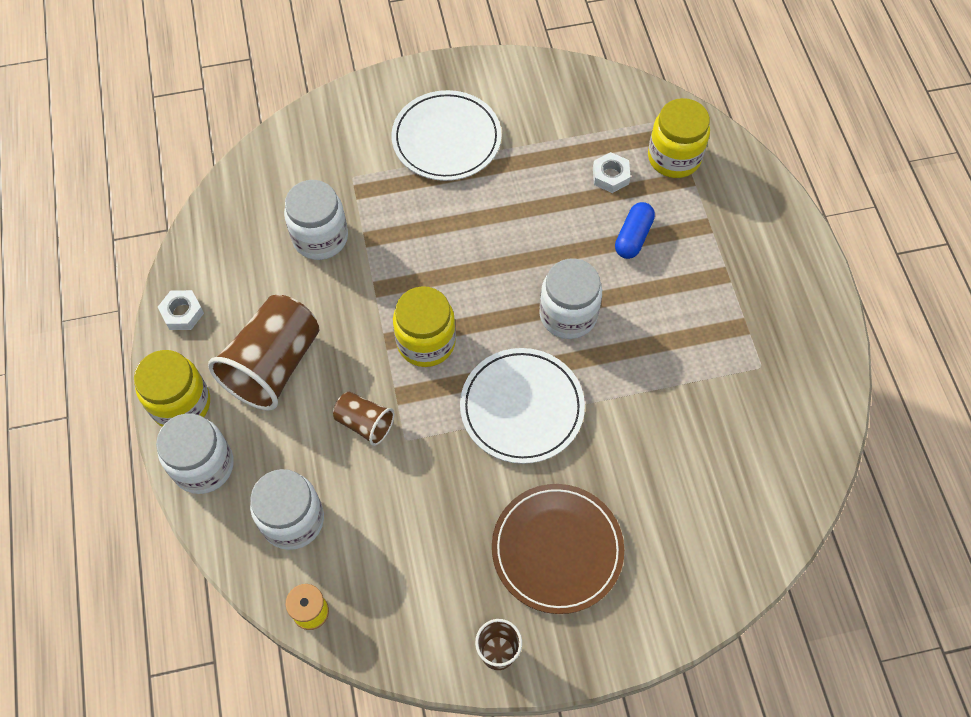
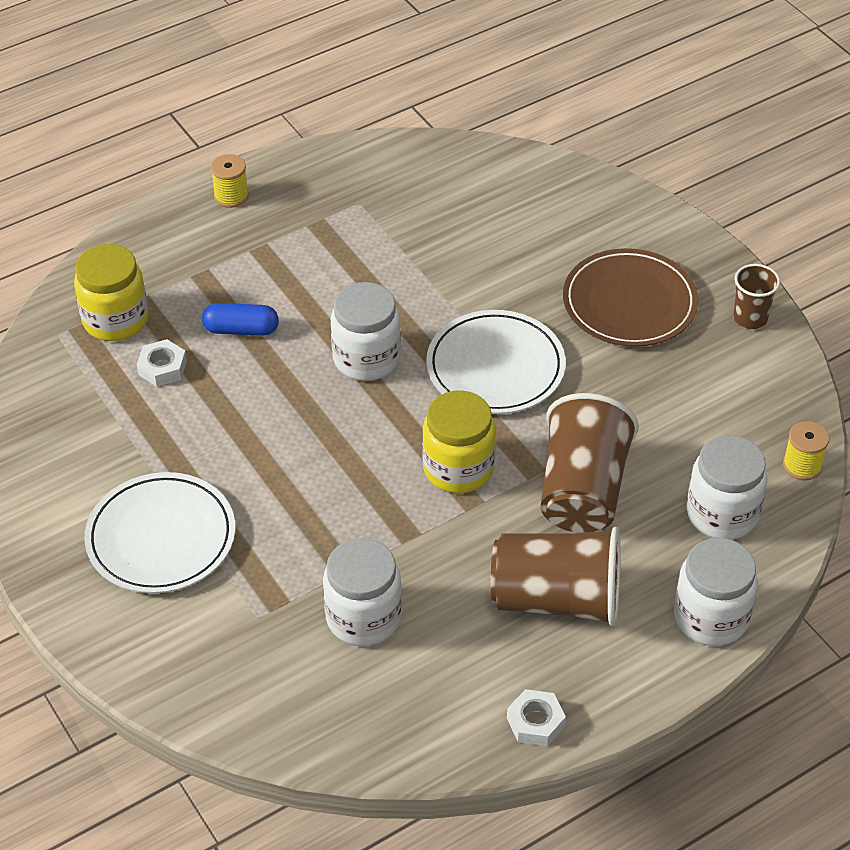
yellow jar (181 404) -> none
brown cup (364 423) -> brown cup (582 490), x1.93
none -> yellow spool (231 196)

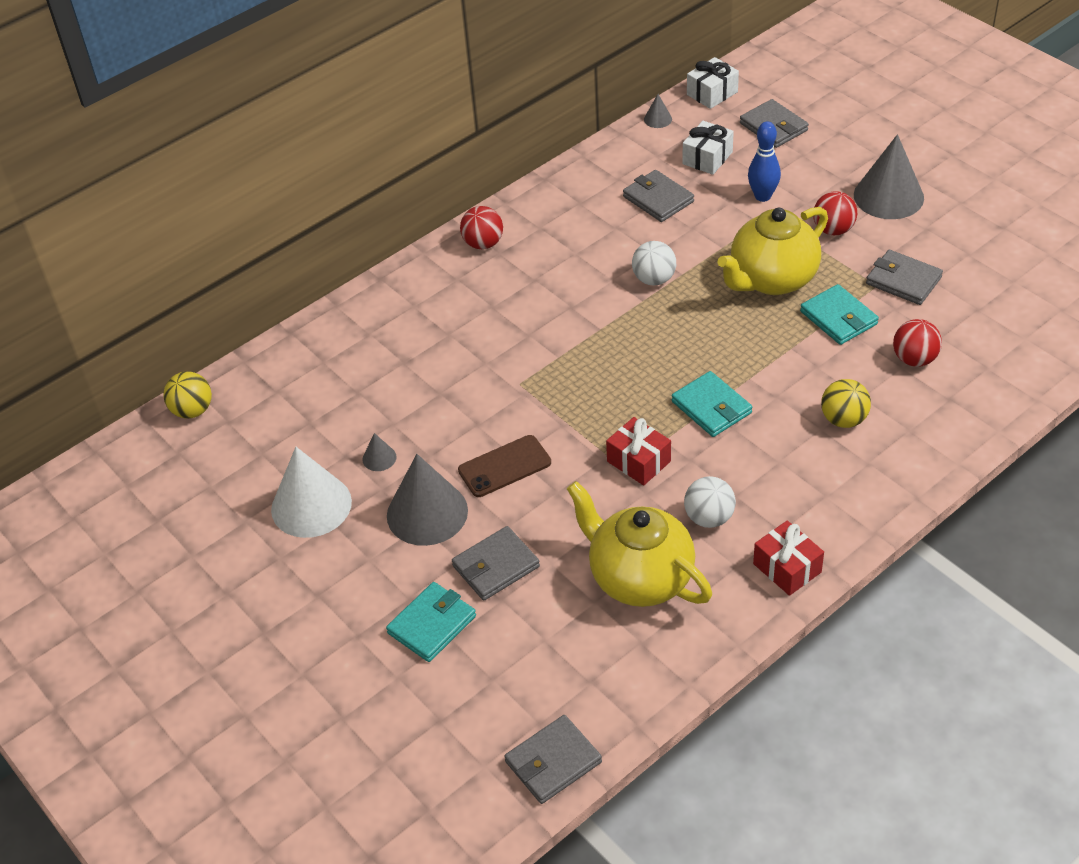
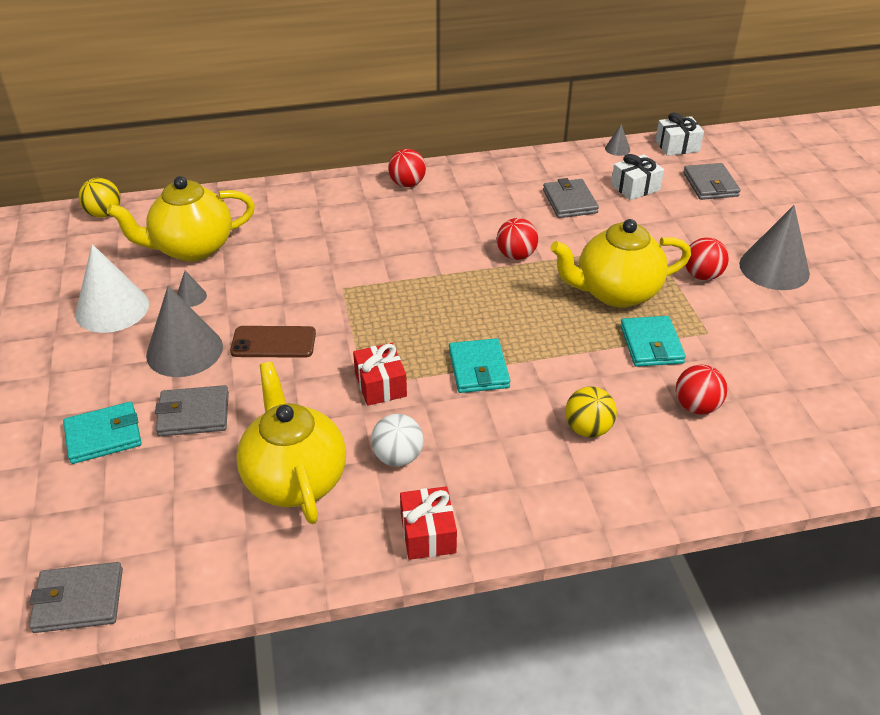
white ball (654 279) -> red ball (516 255)
blue bowling pin (762 196) -> none
grey wallet (903 280) -> none
none -> yellow teapot (192 248)

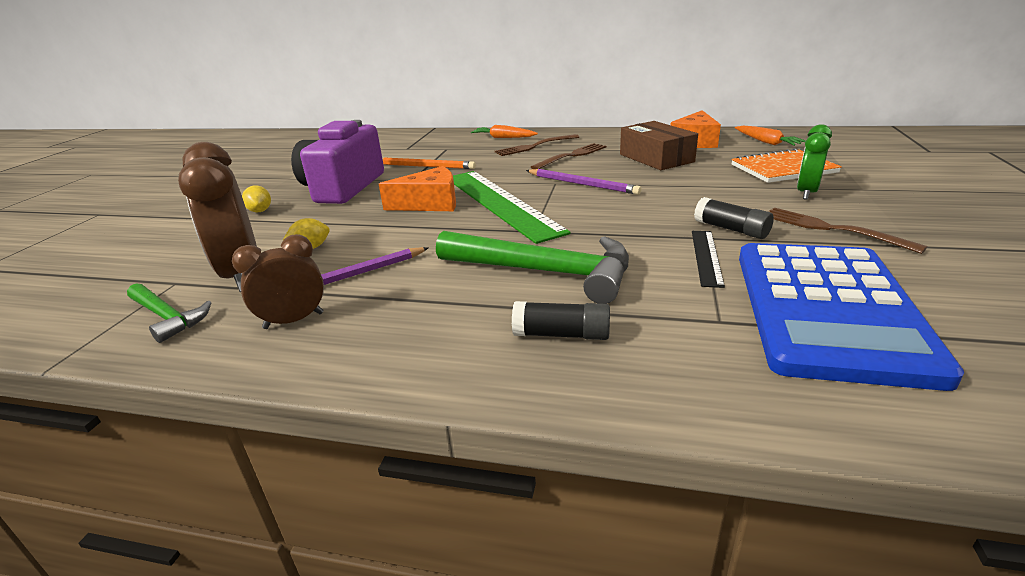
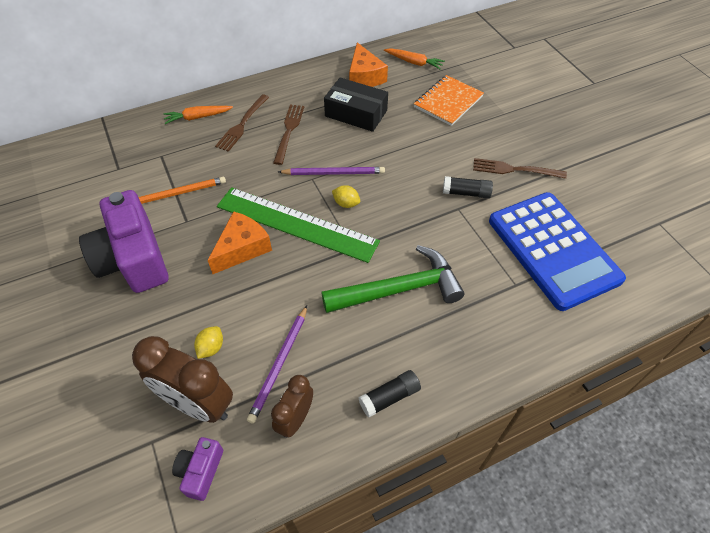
green hammer (167 317) -> purple camera (201 471)
yellow lemon (260 211) -> yellow lemon (346 203), move
black glue stick (561 334) -> black glue stick (389 397), move
brown box (656 158) -> black box (356 113)
black ruler (706 257) -> none
green clock (806 193) -> none

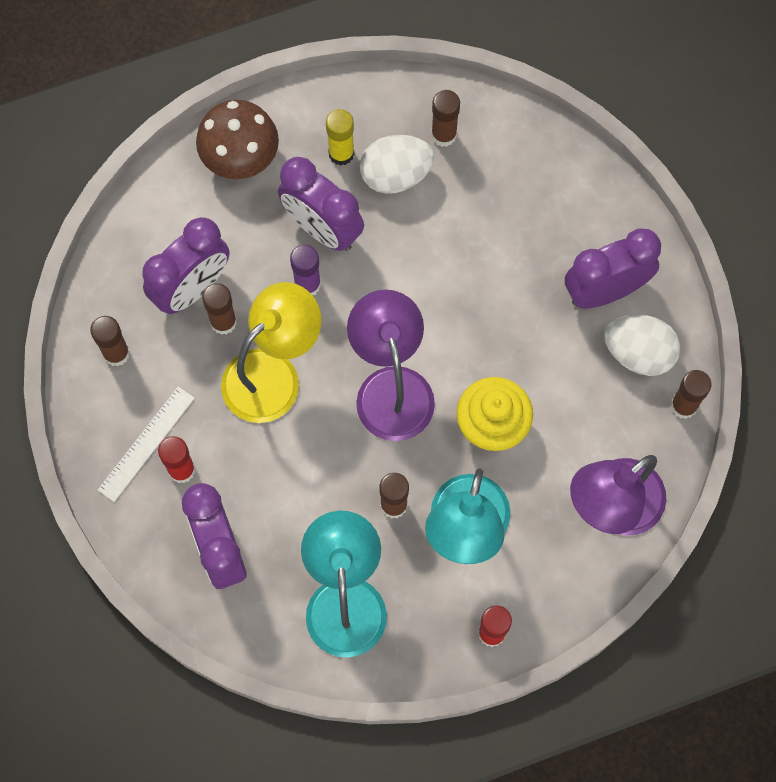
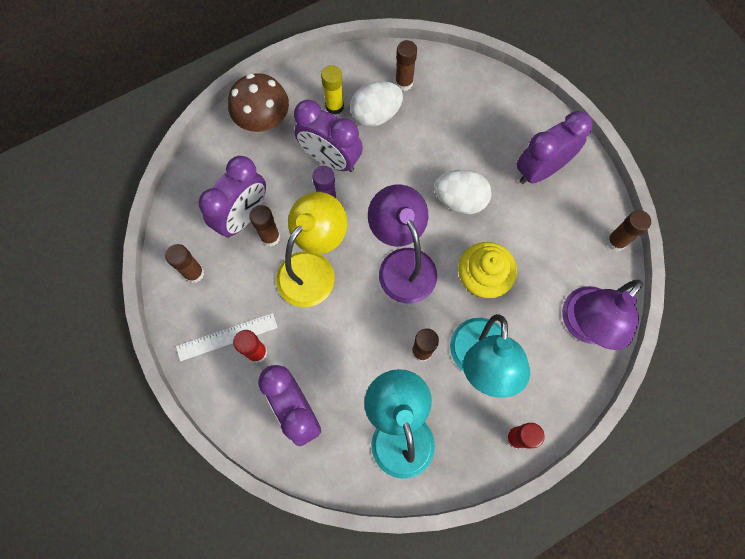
white ruler (146 444) -> white ruler (227 337), 45 degrees clockwise
white egg (638 353) -> white egg (460 200), move

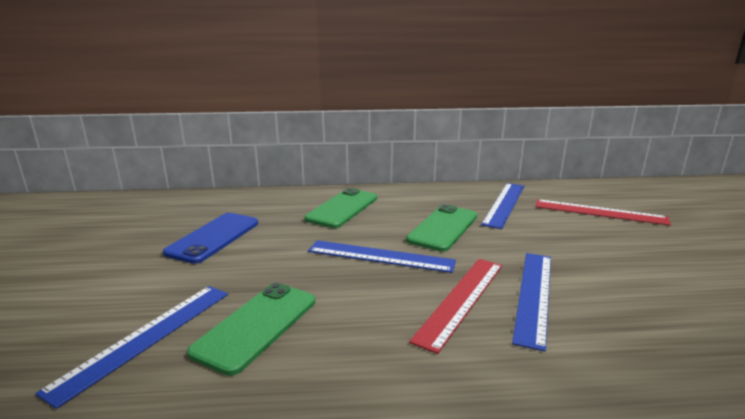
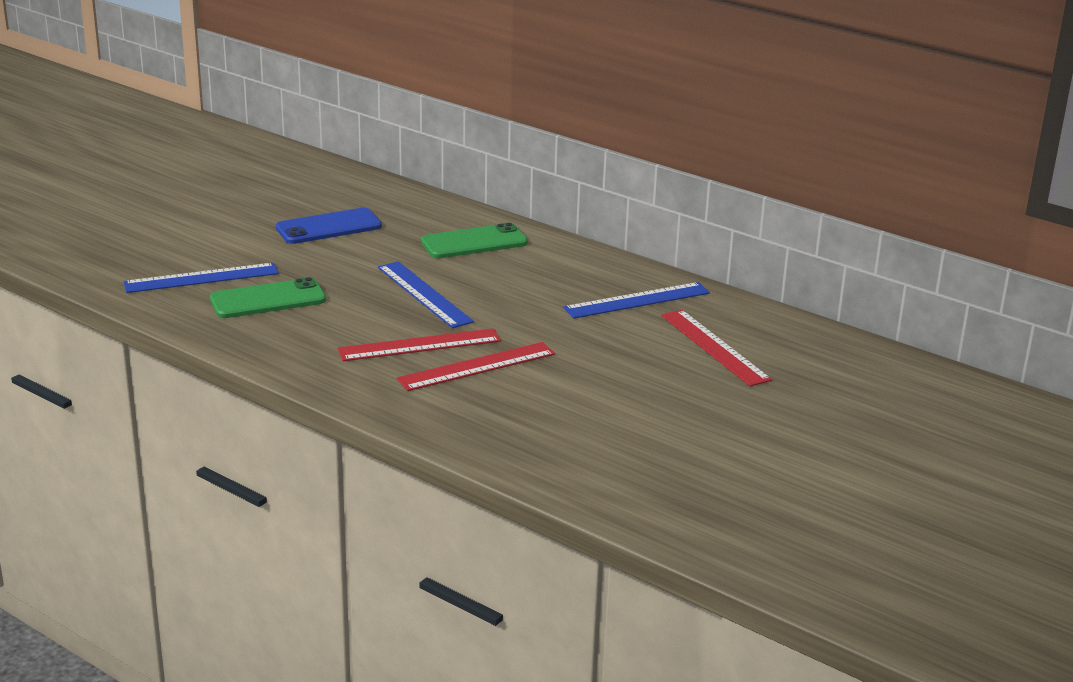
green phone (443 228) -> none
blue ruler (533 295) -> red ruler (476 366)

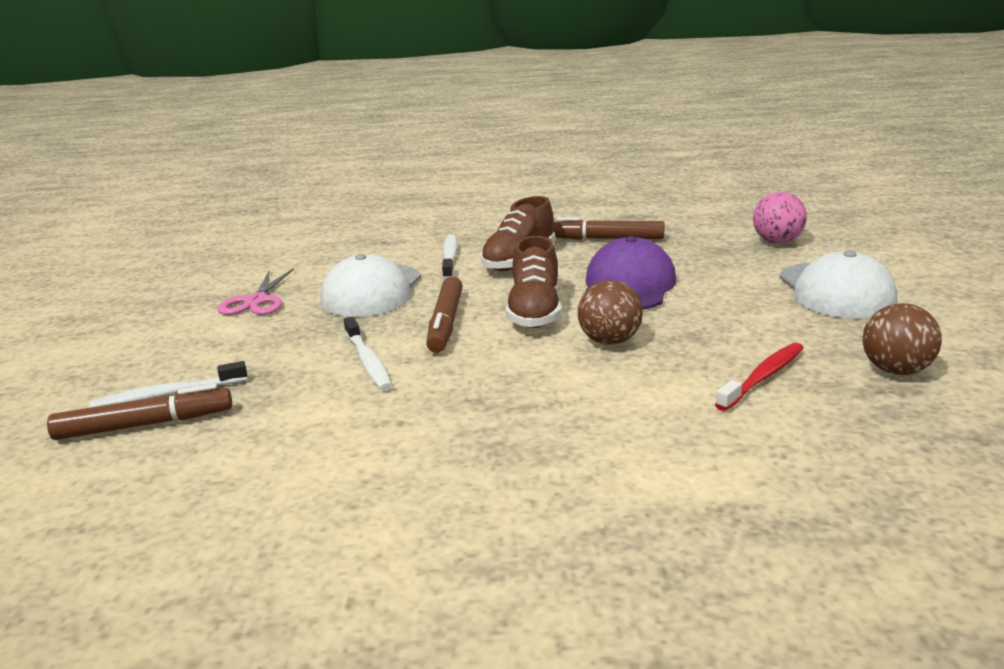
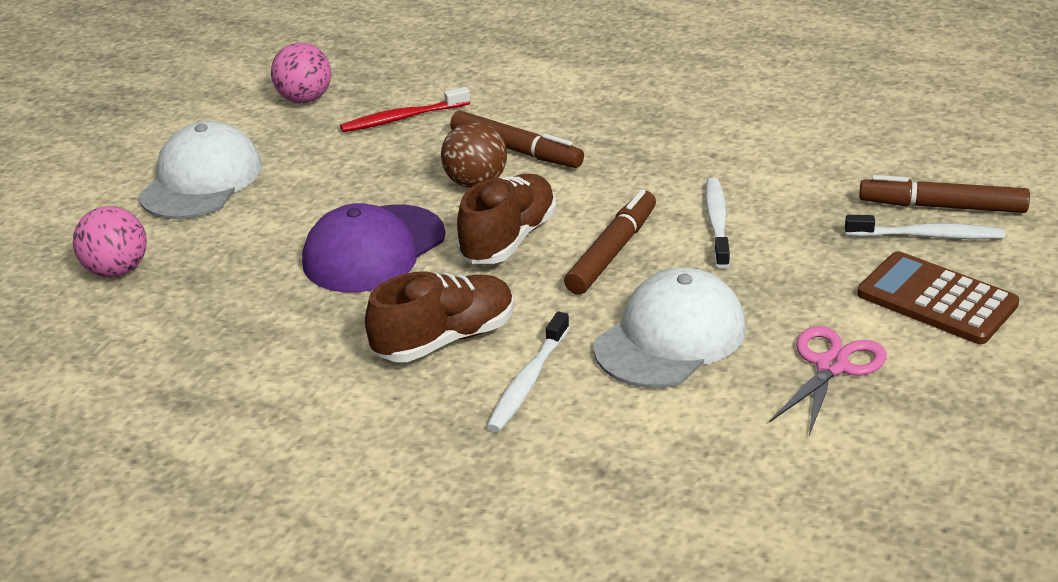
brown marker (605 239) -> brown marker (516 150), move
brown ball (896 370) -> pink ball (305 99)
none -> brown calculator (937 299)

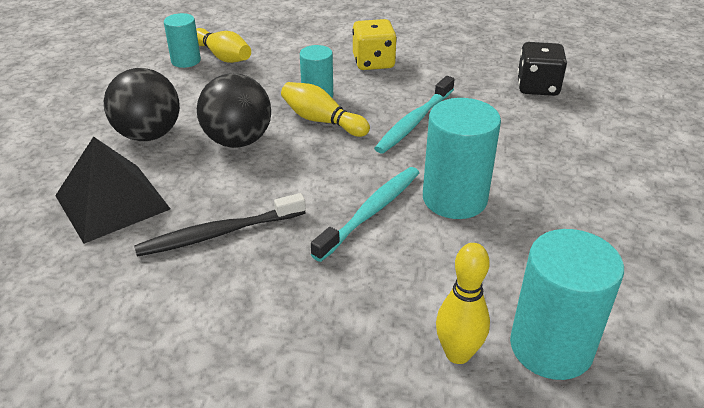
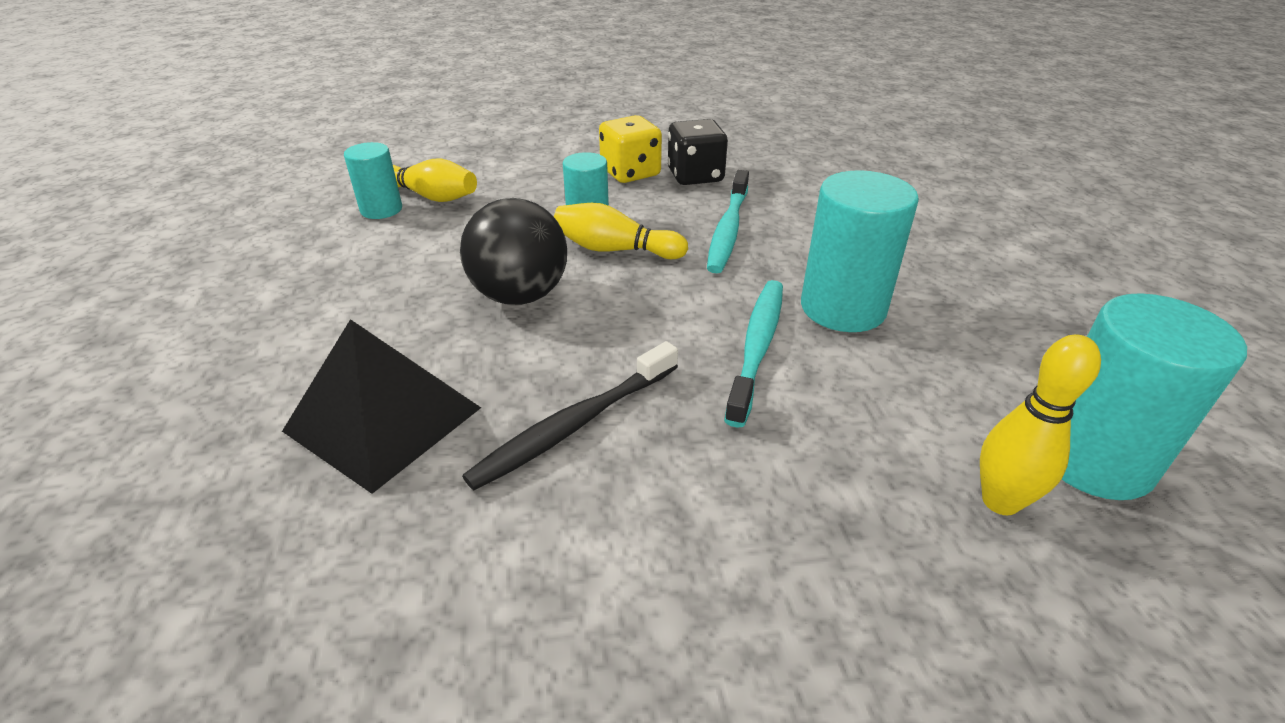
black ball (149 135) -> none
black dice (537 87) -> black dice (695 176), move

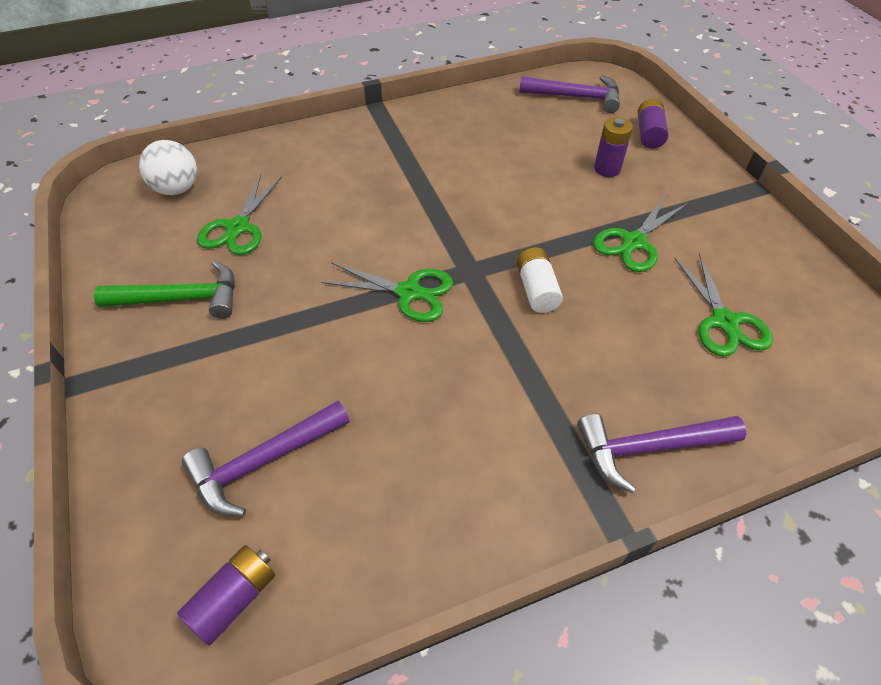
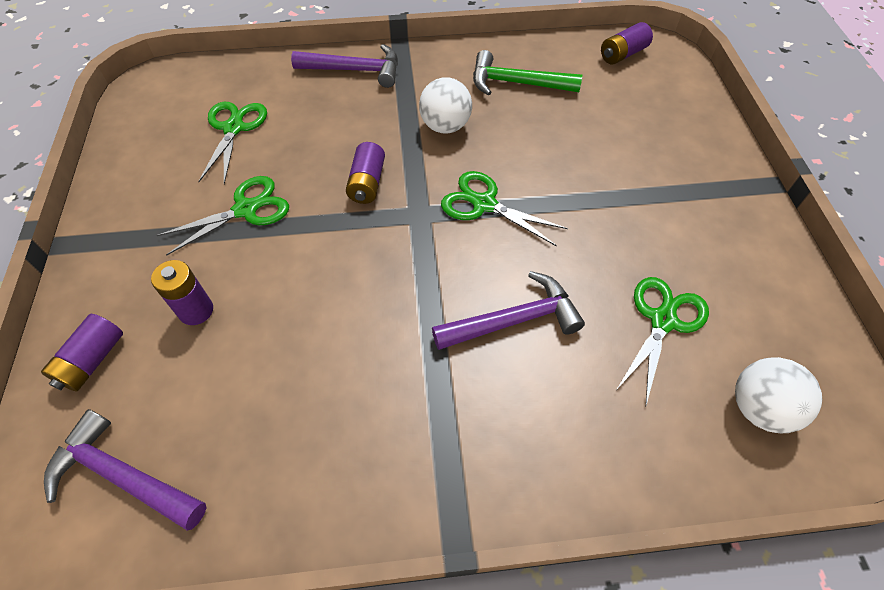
green hammer (181 298) -> green hammer (517 83), move
purple hammer (263 462) -> purple hammer (513 320), move
white battery (537 289) -> purple battery (367 183)
none -> white ball (445 126)

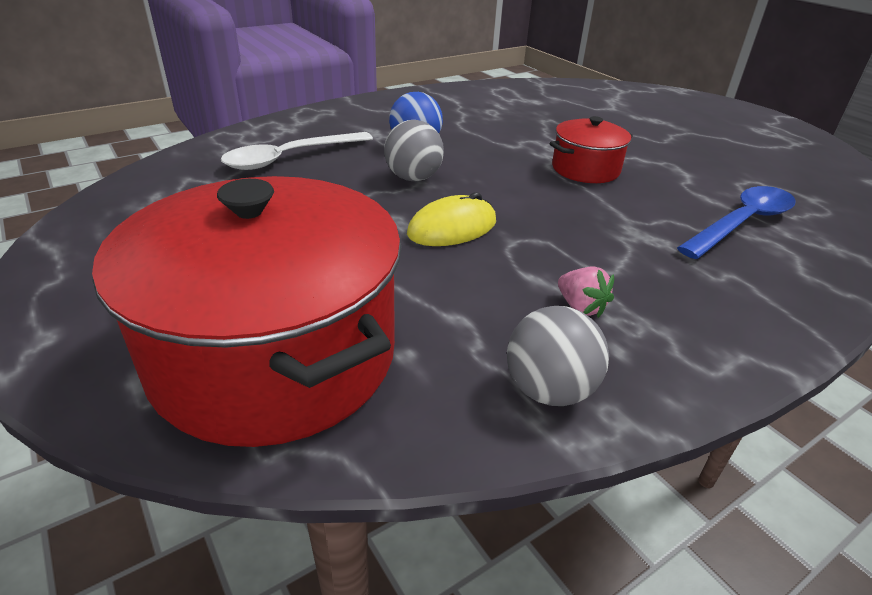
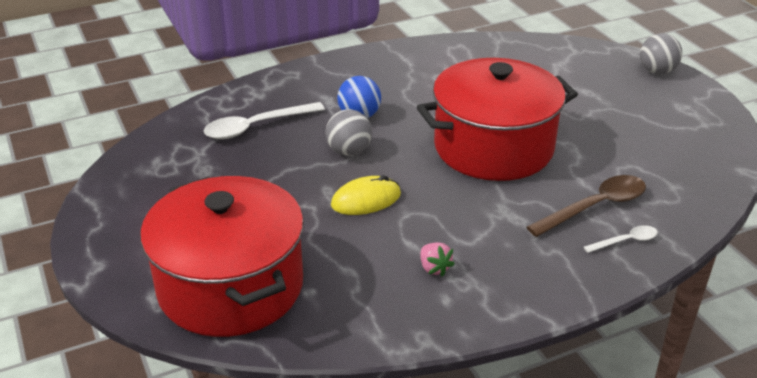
grey ball (549 390) -> grey ball (657 71), move
red pot (585 169) -> red pot (493 148), x2.12
blue spoon (742 223) -> brown spoon (595 207)
none -> white spoon (625 241)

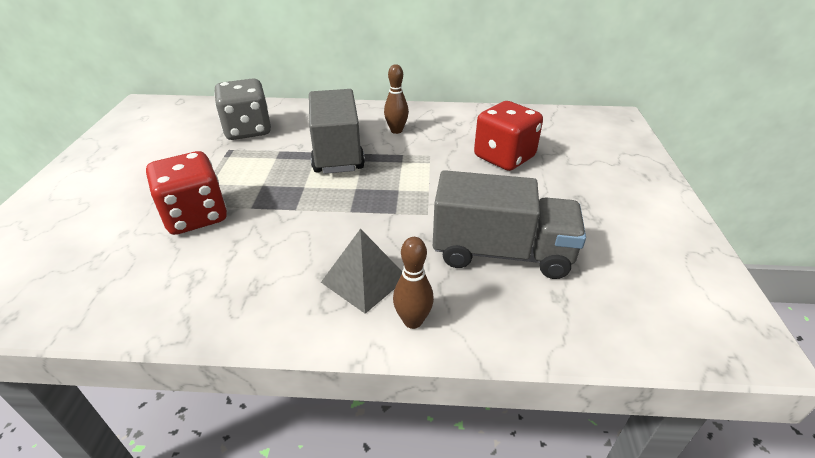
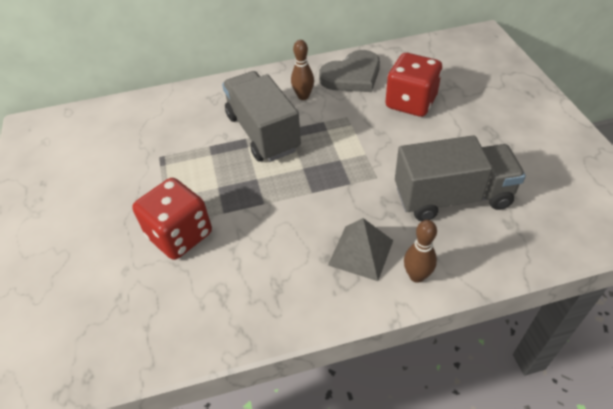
grey dice (248 130) -> none
none -> grey heart (352 76)

